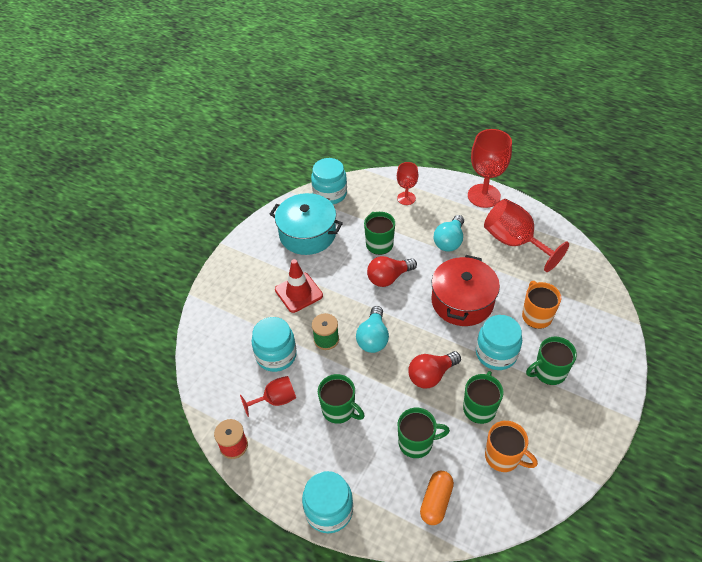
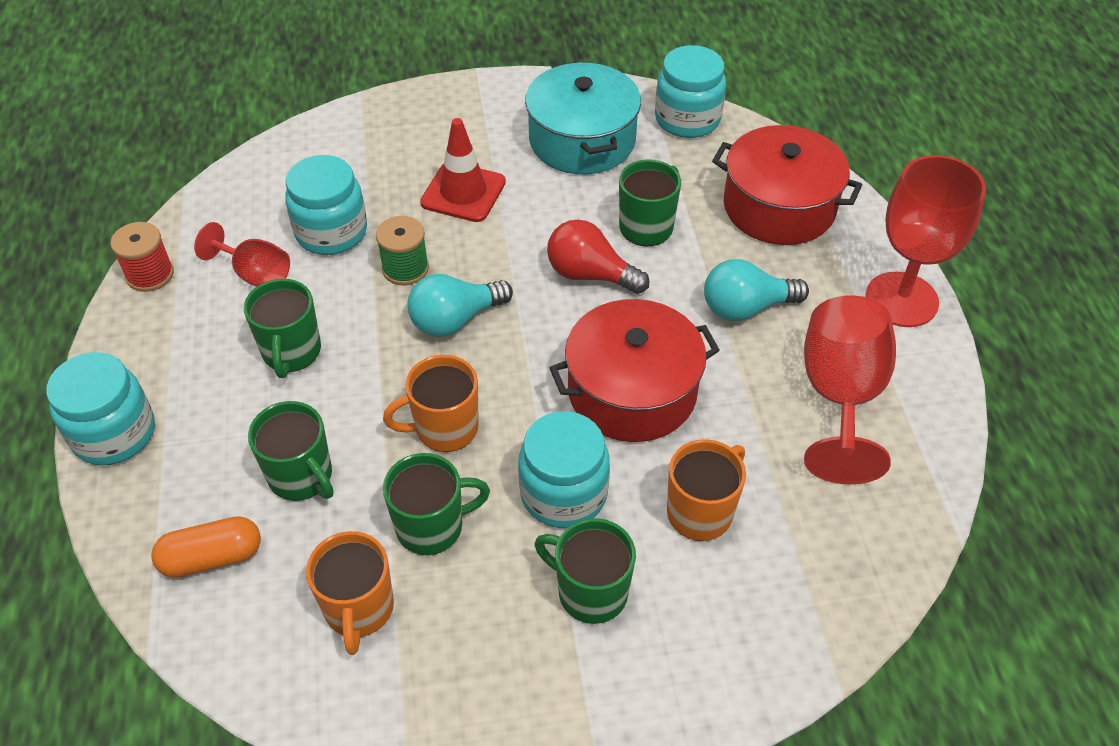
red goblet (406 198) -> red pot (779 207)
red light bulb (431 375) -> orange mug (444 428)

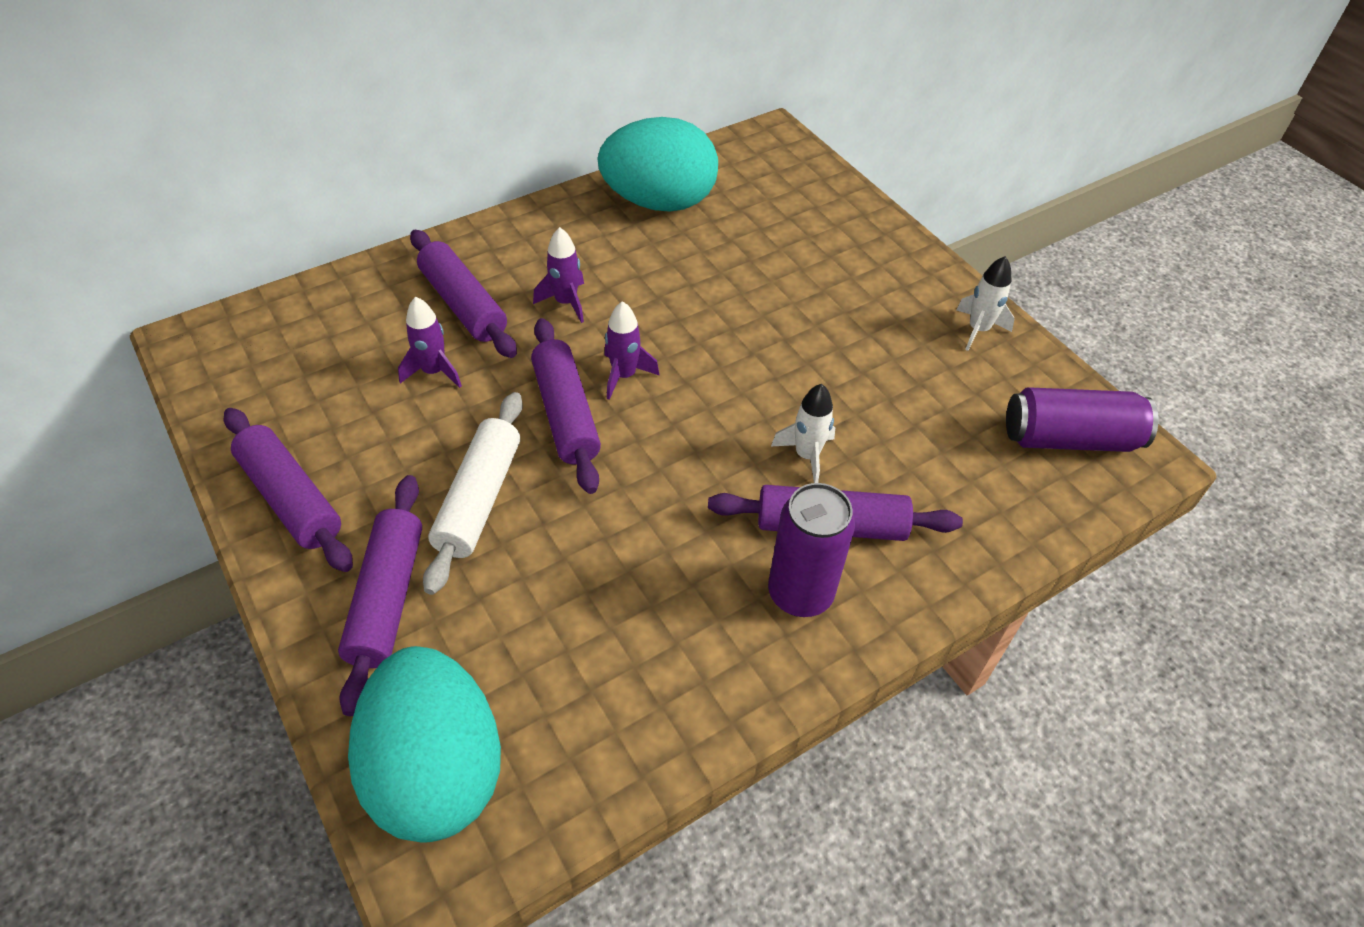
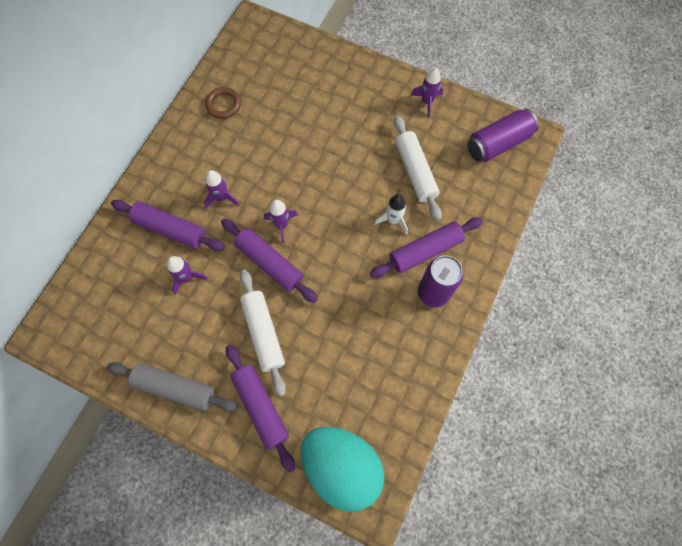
purple rolling pin (291 498) -> grey rolling pin (175 387)
turquoise egg (659 202) -> brown ring (223 104)
white rocket (978 330) -> purple rocket (427 102)
none -> white rolling pin (415 171)

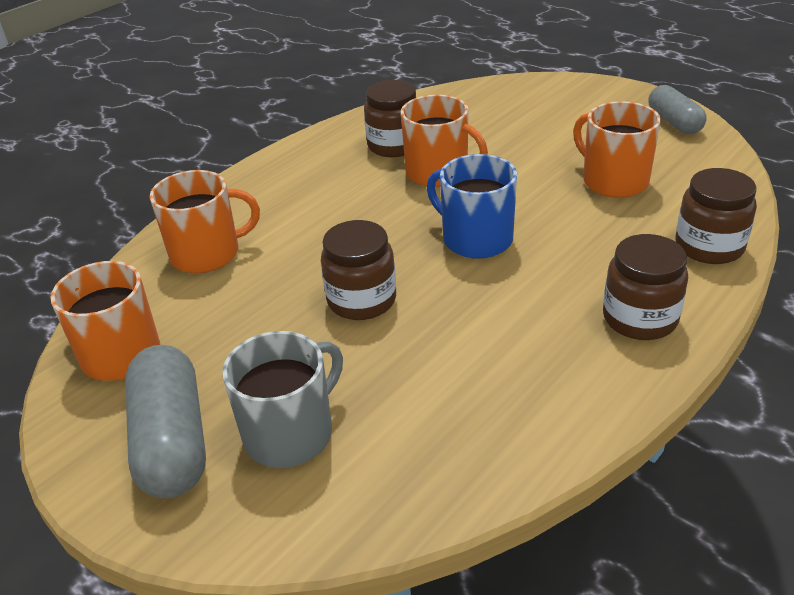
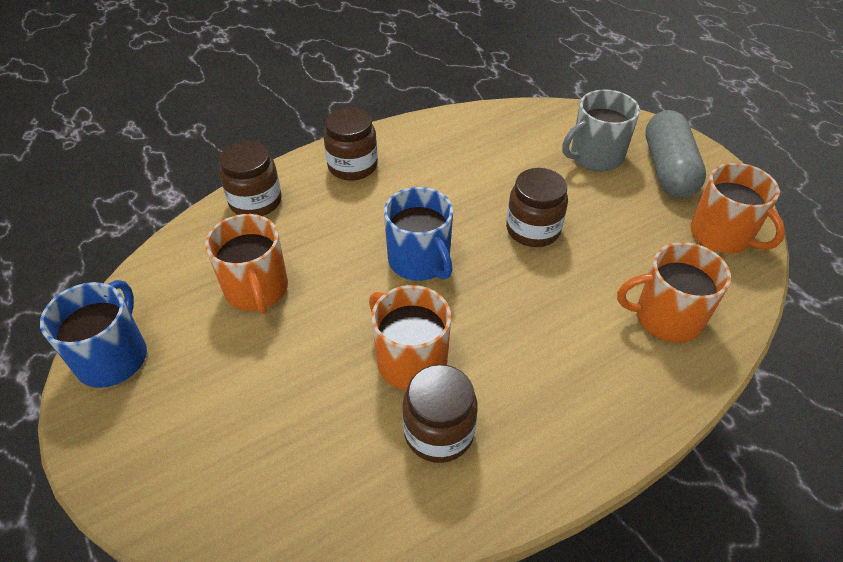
grey capsule (674 122) -> blue mug (113 357)

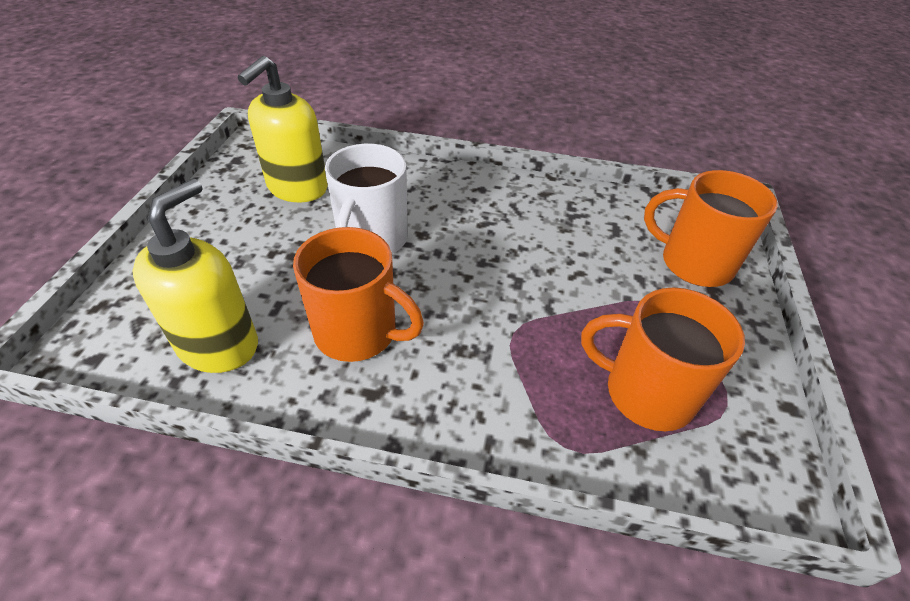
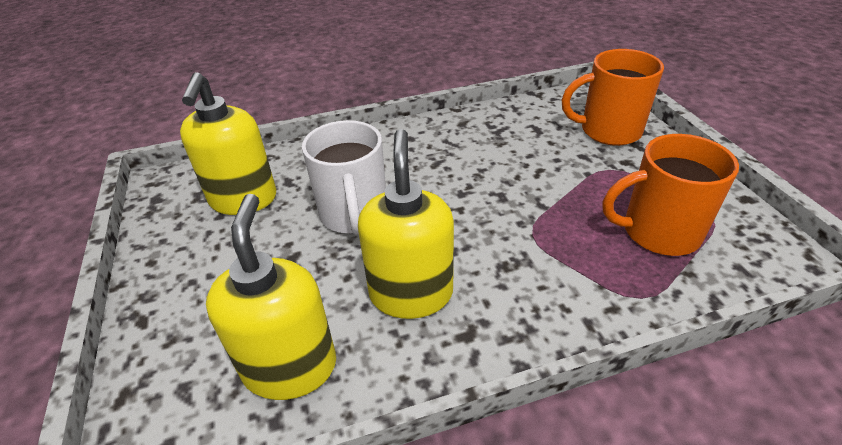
orange mug (358 333) -> yellow soap dispenser (411 293)

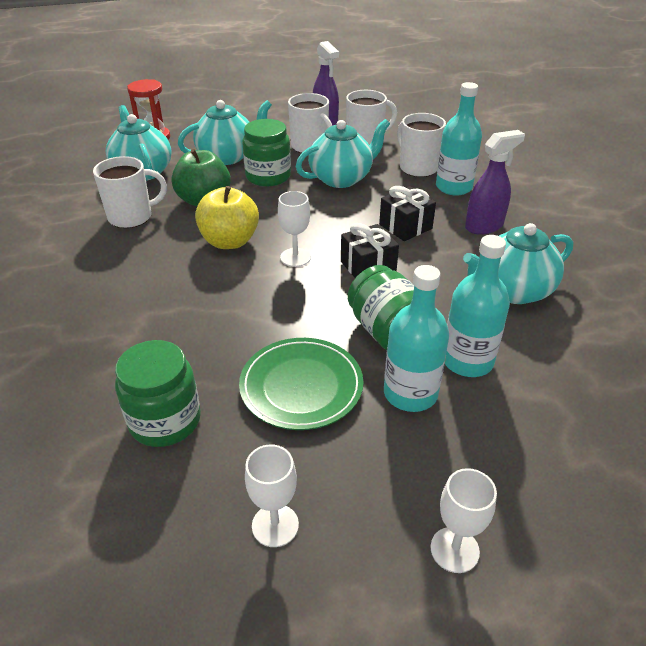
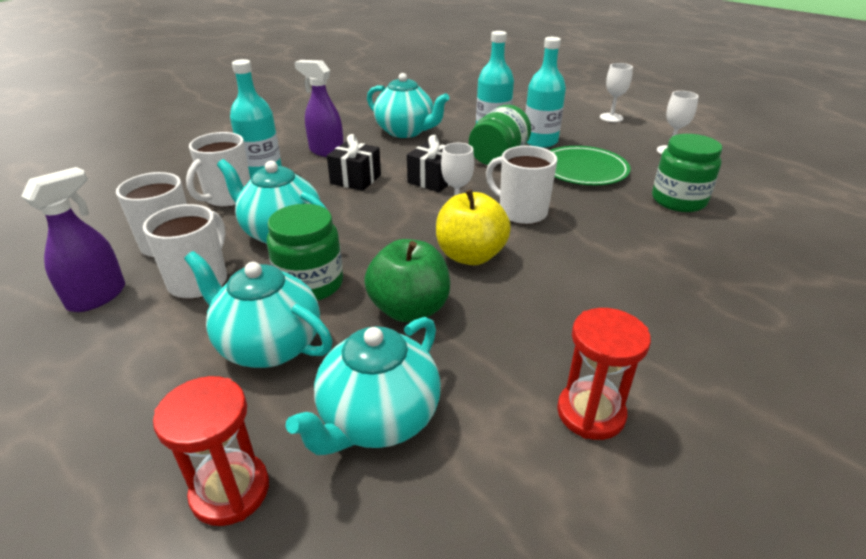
white mug (132 217) -> white mug (521 212), move
none -> red hourglass (590 413)

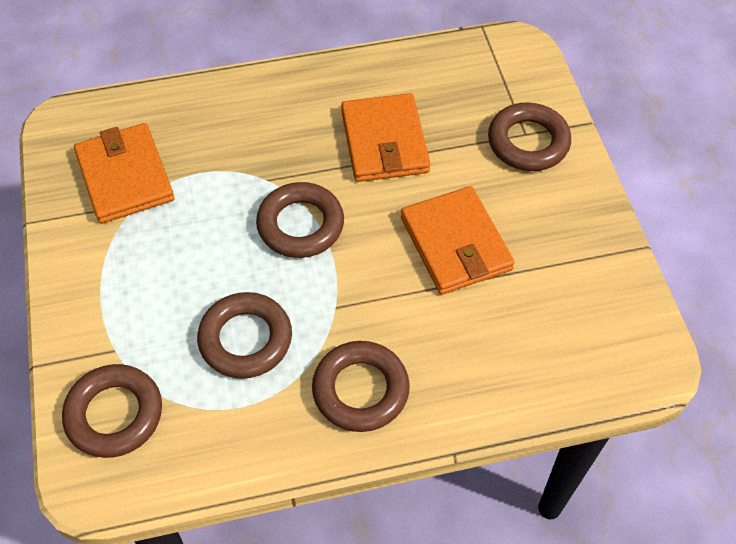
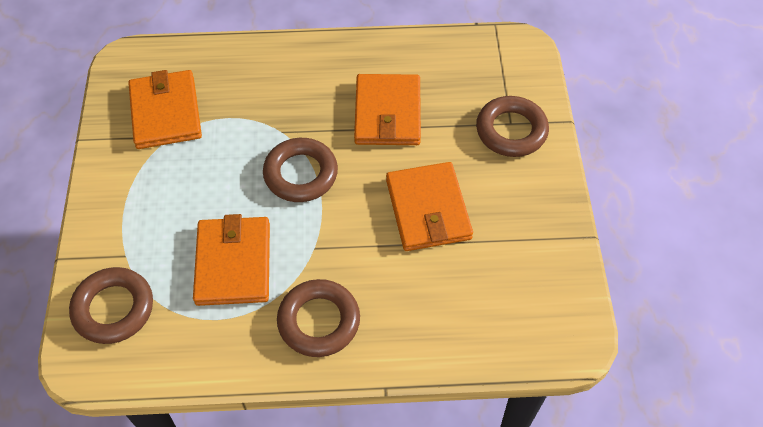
brown ring (245 339) -> orange wallet (233 263)

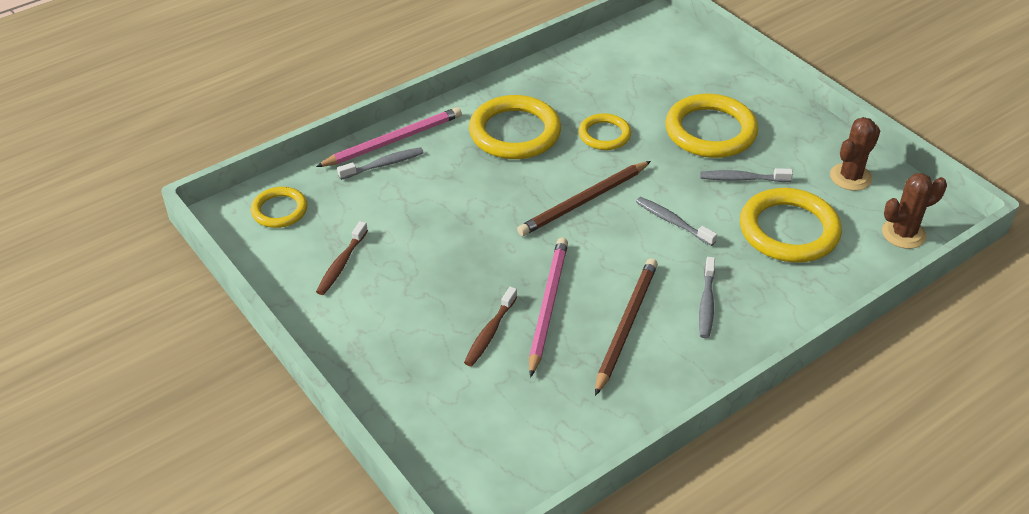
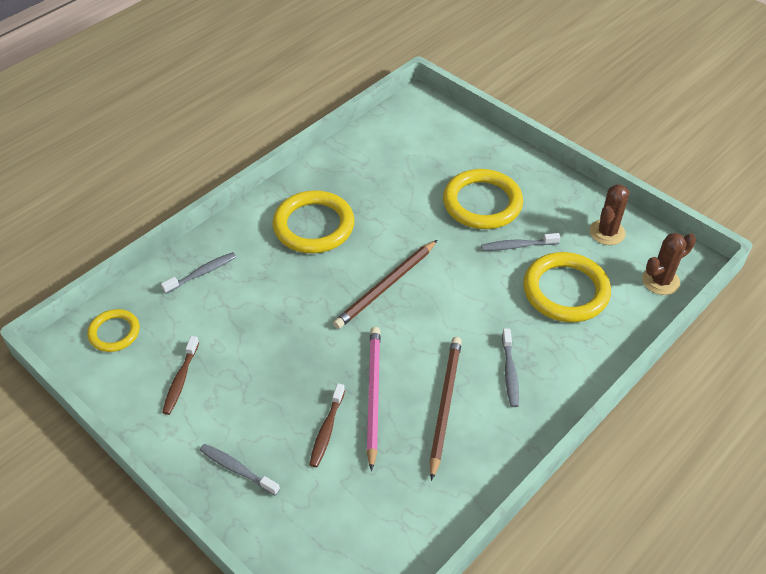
pink pencil (393 141) -> none
yellow ring (604 135) -> none
grey toothbrush (672 221) -> grey toothbrush (237 469), move

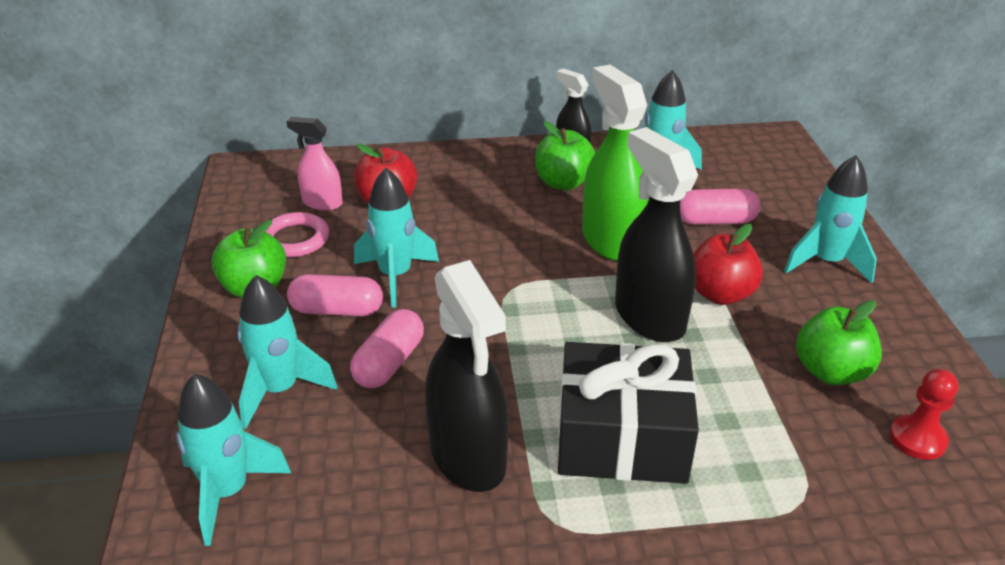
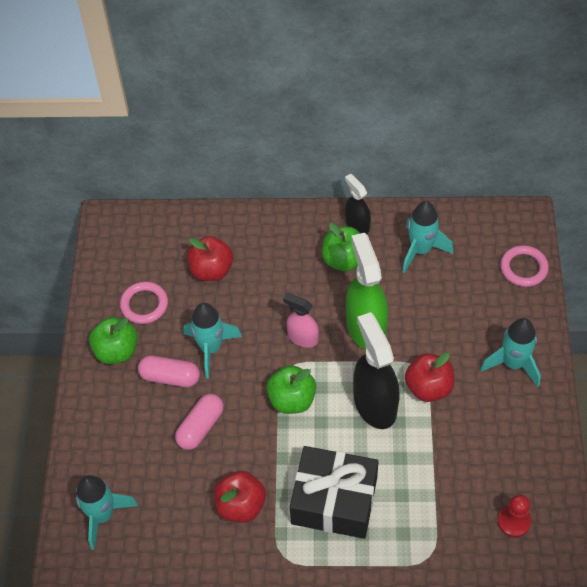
turquoise rocket (280 390) -> none
pink spray bottle (322 203) -> pink spray bottle (302 338), move
black spray bottle (468 456) -> red apple (241 505)
pink capsule (715 221) -> none
green apple (831 372) -> green apple (292 399), move
none -> pink ring (523 268)

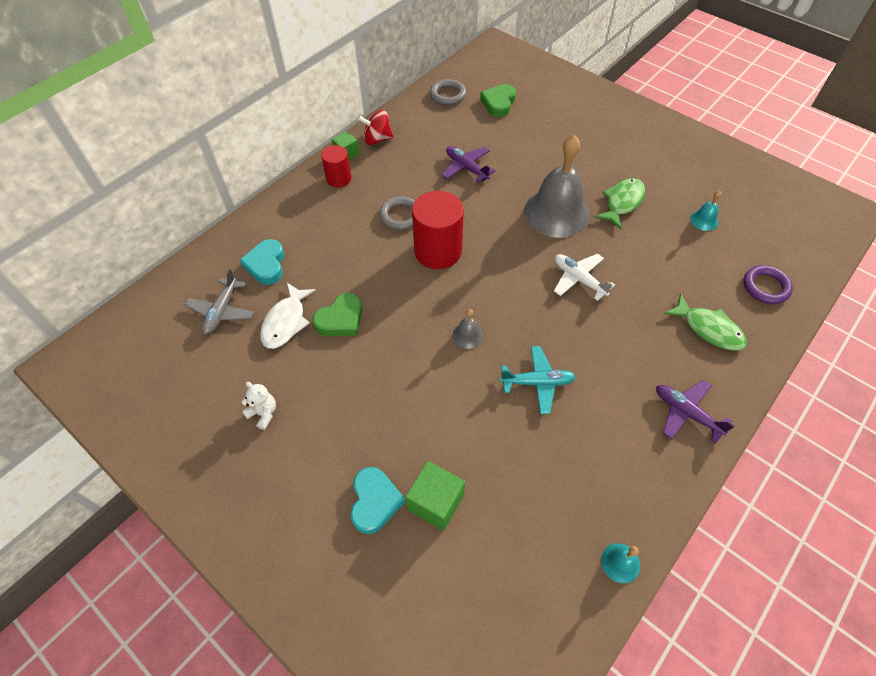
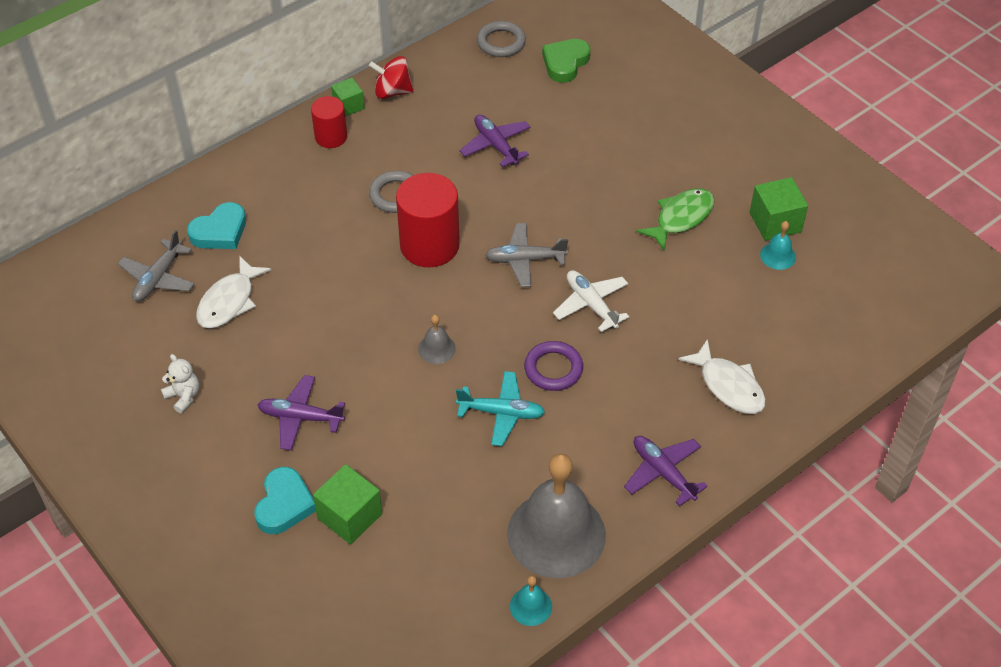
turquoise heart (266 265) -> turquoise heart (220 231), 135 degrees counterclockwise
green heart (341 319) -> none
grey bell (556 213) -> grey bell (556 534), move
green fish (709 329) -> white fish (728 386)
purple ring (765 287) -> purple ring (553 369), move
none -> purple plane (300 417)
none -> grey plane (525 260)
none -> green cube (775 222)

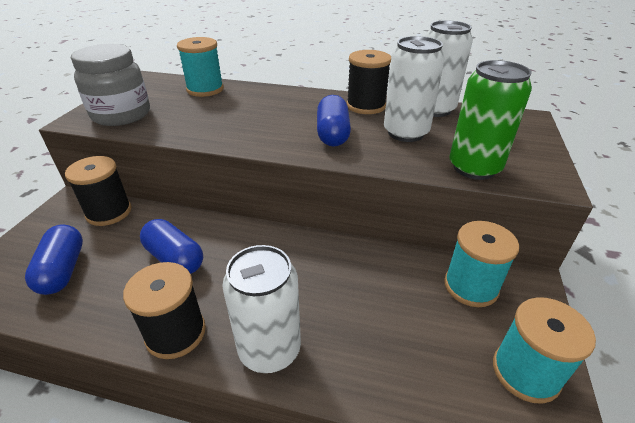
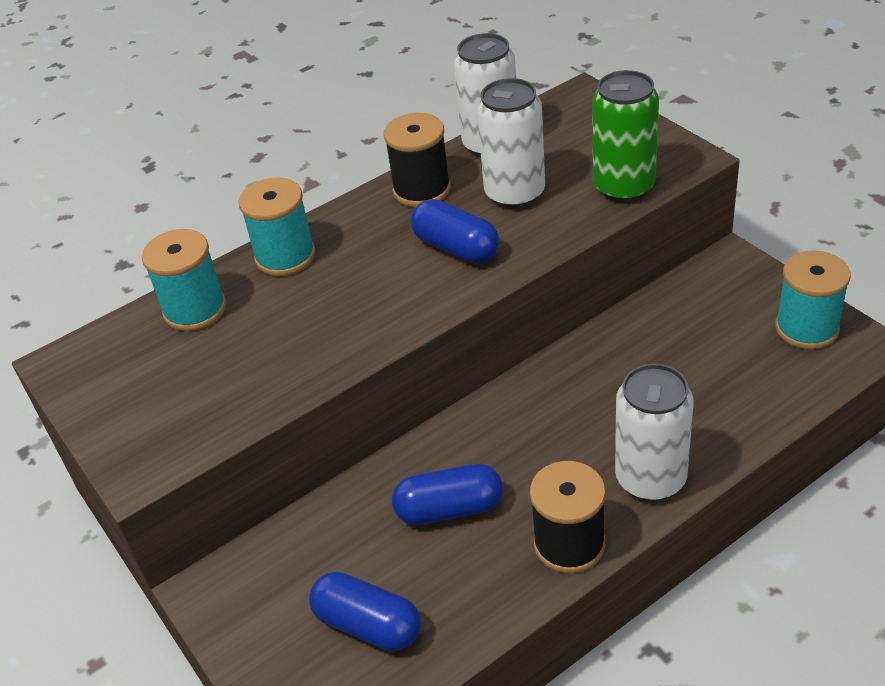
black spool (109 212) -> none
grey jar (121 115) -> none
turquoise spool (470 286) -> turquoise spool (285 256), move

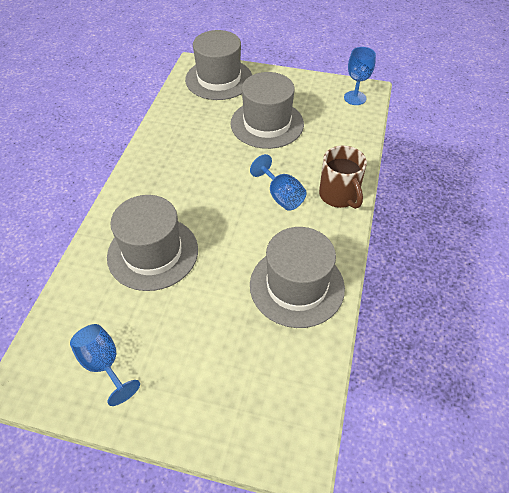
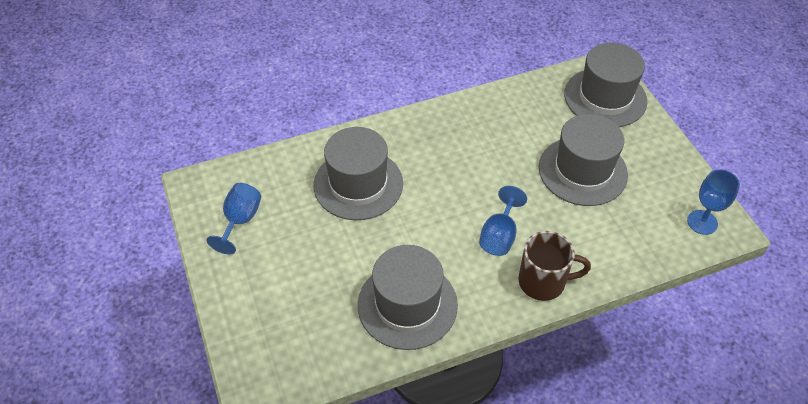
brown mug (339 195) -> brown mug (543 282), 120 degrees counterclockwise

